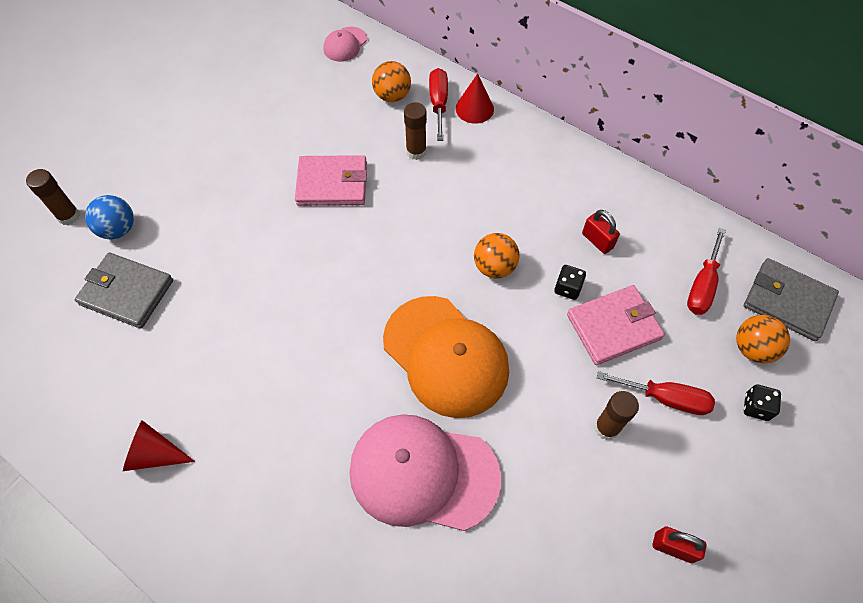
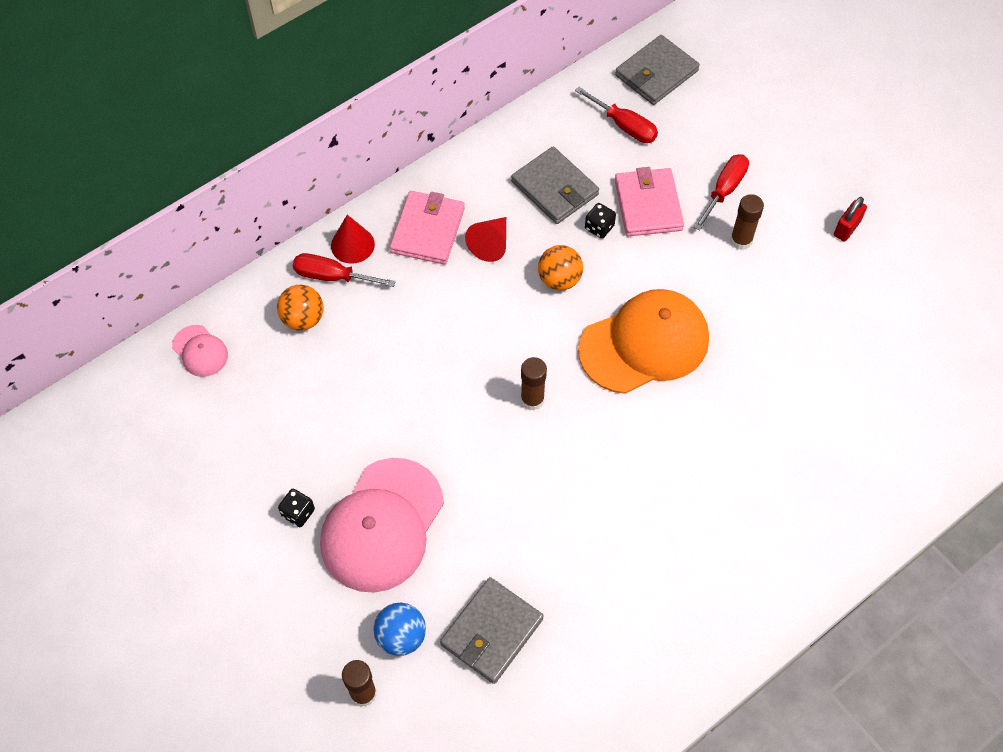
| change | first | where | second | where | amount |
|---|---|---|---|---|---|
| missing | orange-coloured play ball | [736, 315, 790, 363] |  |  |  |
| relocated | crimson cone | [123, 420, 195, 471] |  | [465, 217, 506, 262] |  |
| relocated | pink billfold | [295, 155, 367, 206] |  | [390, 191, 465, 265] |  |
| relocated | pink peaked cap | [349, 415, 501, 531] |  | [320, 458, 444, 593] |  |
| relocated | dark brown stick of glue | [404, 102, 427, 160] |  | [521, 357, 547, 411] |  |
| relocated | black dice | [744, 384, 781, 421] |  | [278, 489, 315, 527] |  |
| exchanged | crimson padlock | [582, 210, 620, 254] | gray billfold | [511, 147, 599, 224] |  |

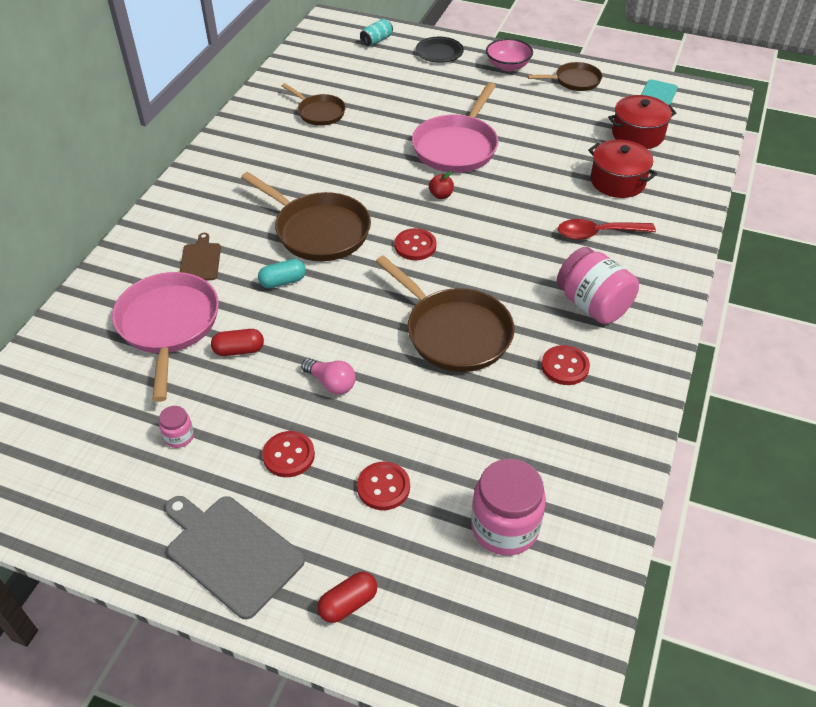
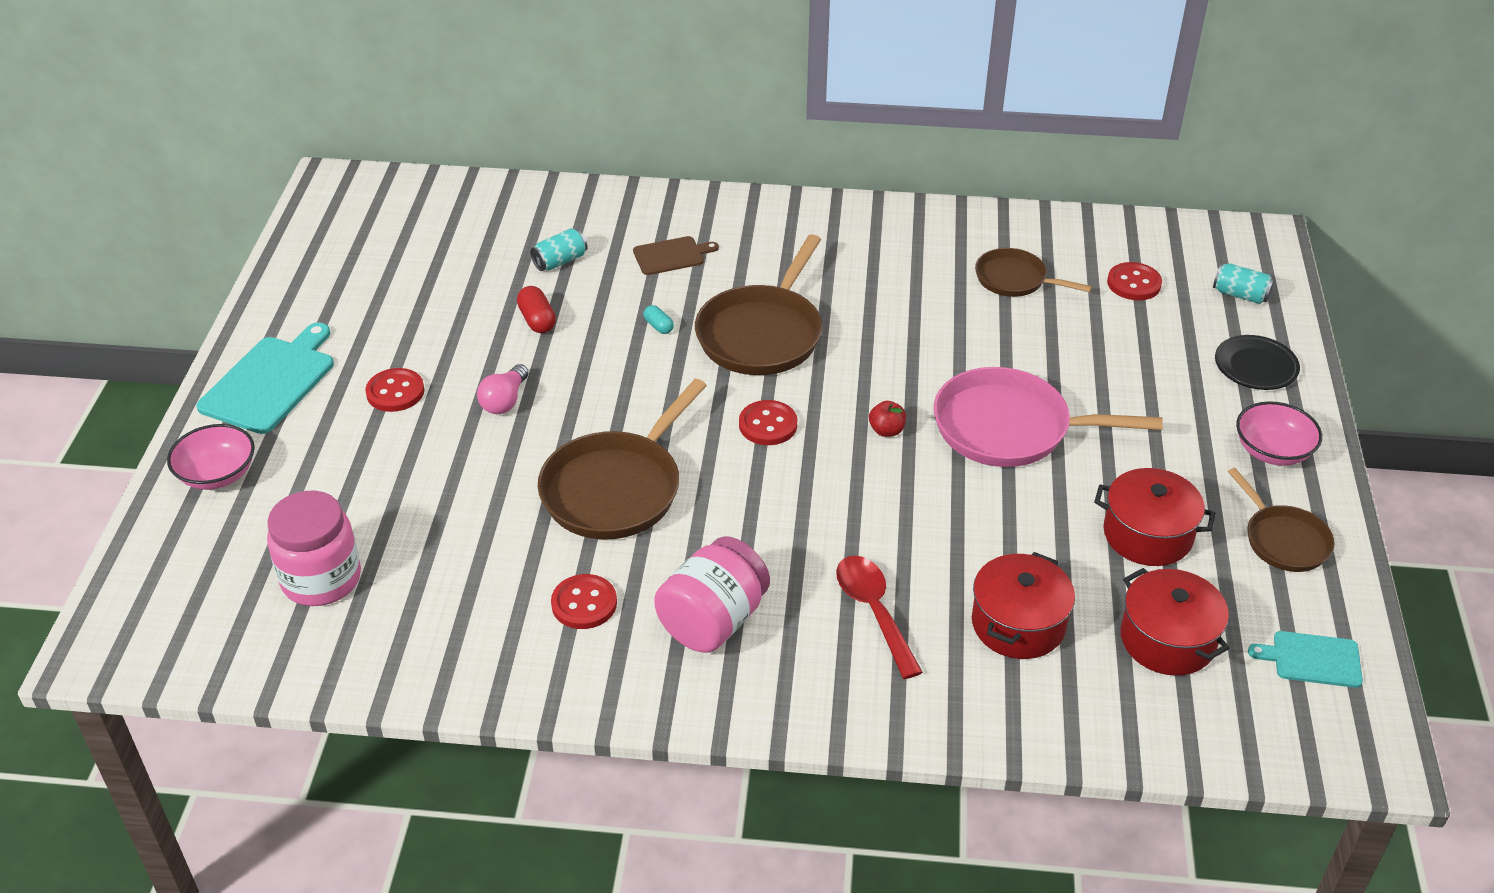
| change | first | where | second | where | amount |
|---|---|---|---|---|---|
| missing | pink preserve jar | [159, 406, 194, 448] |  |  |  |
| appeared |  |  | crimson cooking pot | [1094, 468, 1216, 566] |  |
| relocated | crimson sewing button | [357, 461, 410, 510] |  | [1107, 262, 1162, 300] |  |
| exchanged | pink skillet | [112, 272, 219, 402] | teal soda can | [530, 228, 588, 271] |  |
| exchanged | crimson capsule | [317, 572, 377, 623] | pink serving bowl | [167, 424, 255, 490] |  |
| colour | gray cutting board | [165, 496, 305, 619] | teal cutting board | [197, 322, 334, 434] |  |
| spun | dark brown skillet | [282, 83, 346, 126] |  | [975, 248, 1092, 297] | 90 degrees clockwise |
| size | teal capsule | [258, 259, 306, 288] |  | [643, 305, 674, 334] | x0.64 |

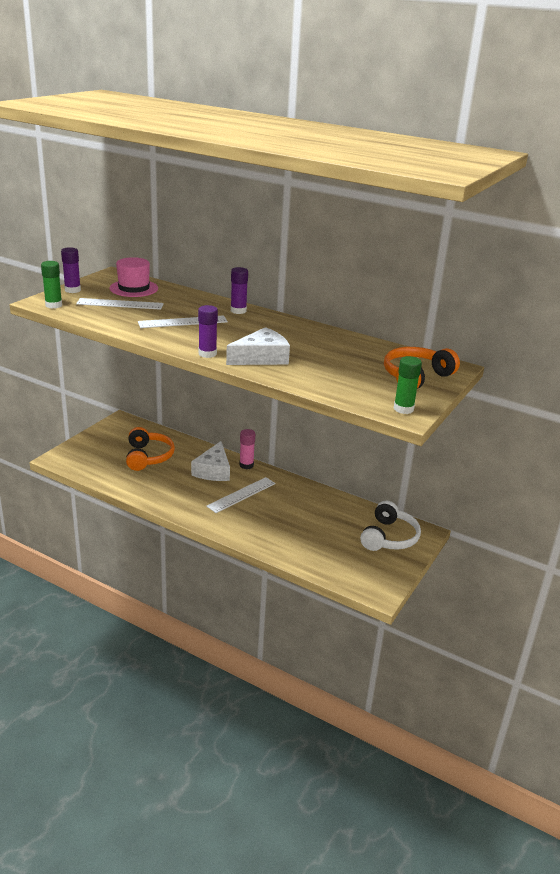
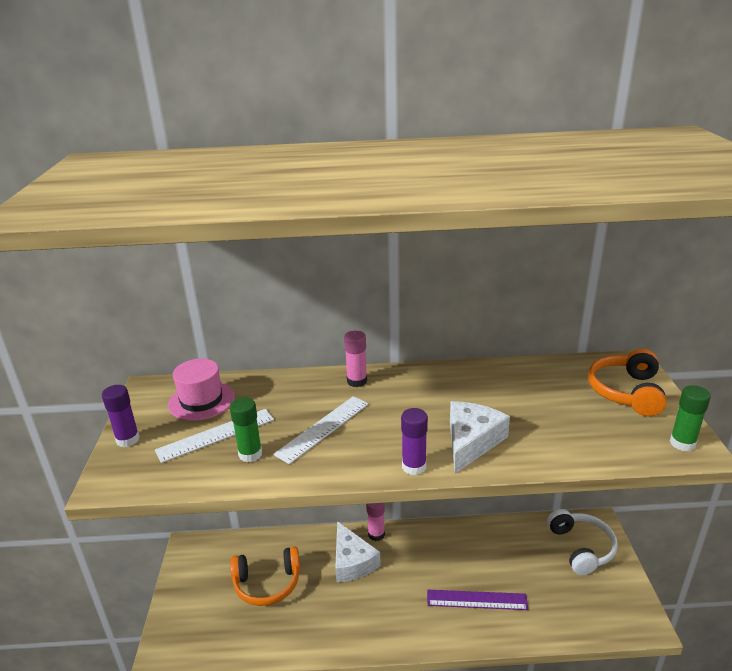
| change | first | where | second | where | amount |
|---|---|---|---|---|---|
| missing | snow-white measuring stick | [206, 477, 276, 513] |  |  |  |
| appeared |  |  | royal purple measuring stick | [427, 590, 529, 610] |  |
| relocated | emerald stick of glue | [41, 261, 62, 309] |  | [230, 397, 262, 462] |  |
| colour | royal purple stick of glue | [231, 267, 248, 314] | pink stick of glue | [344, 330, 367, 387] |  |
| spun | orange-coloured headphones | [126, 427, 175, 471] |  | [230, 546, 300, 606] | 120 degrees clockwise |

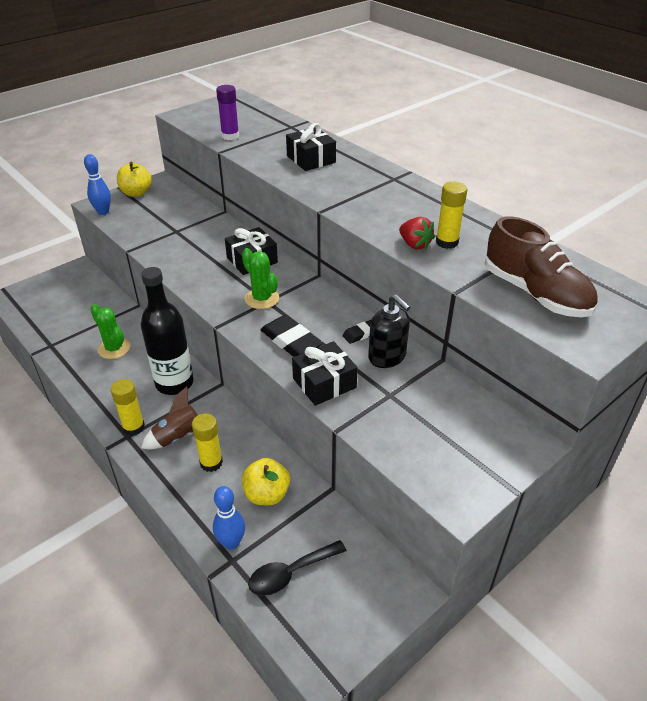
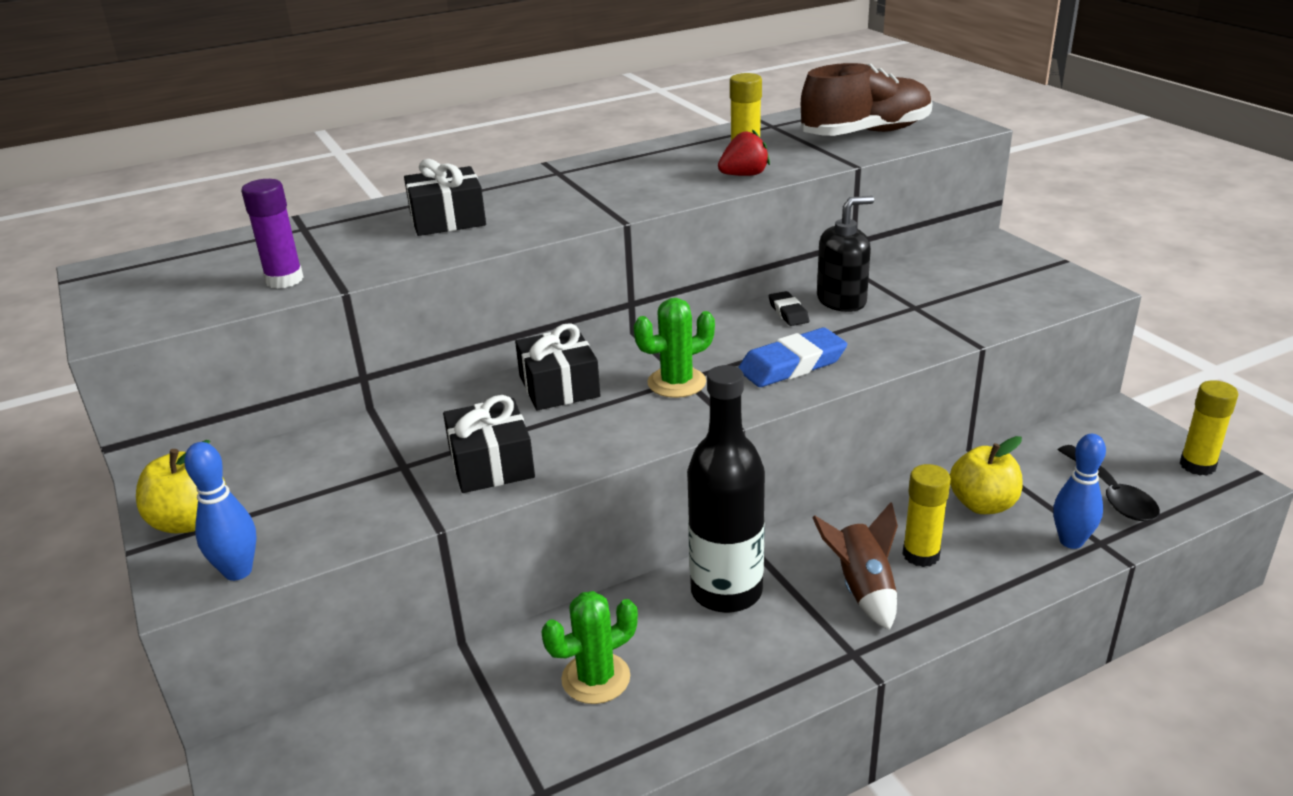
| change | first | where | second | where | amount |
|---|---|---|---|---|---|
| relocated | bright yellow stick of glue | [110, 379, 145, 436] |  | [1179, 380, 1239, 476] |  |
| relocated | black present | [292, 341, 358, 406] |  | [443, 395, 535, 493] |  |
| colour | black gum eraser | [260, 315, 323, 357] | cobalt gum eraser | [738, 328, 847, 387] |  |

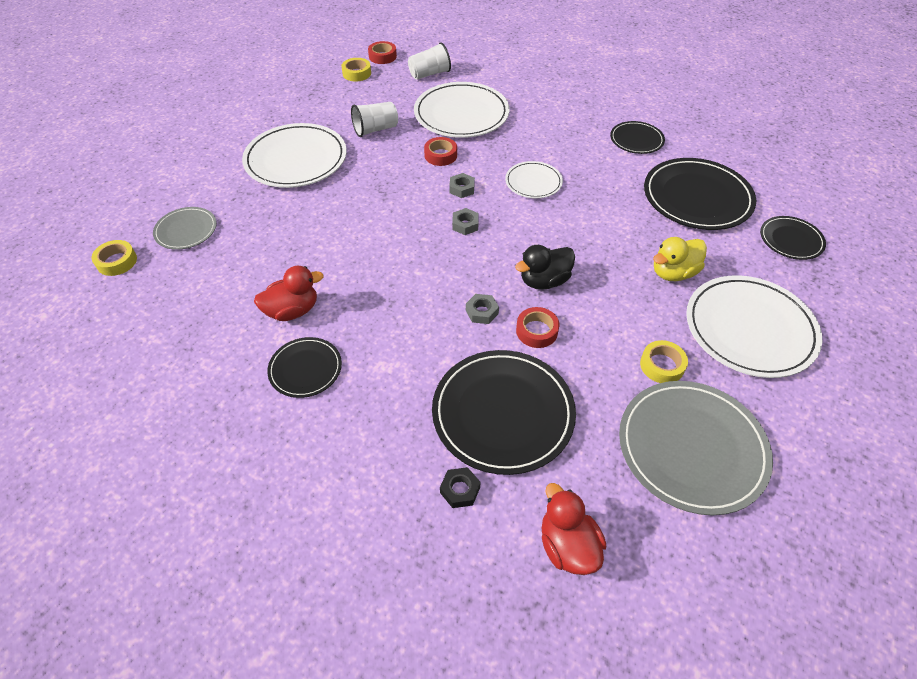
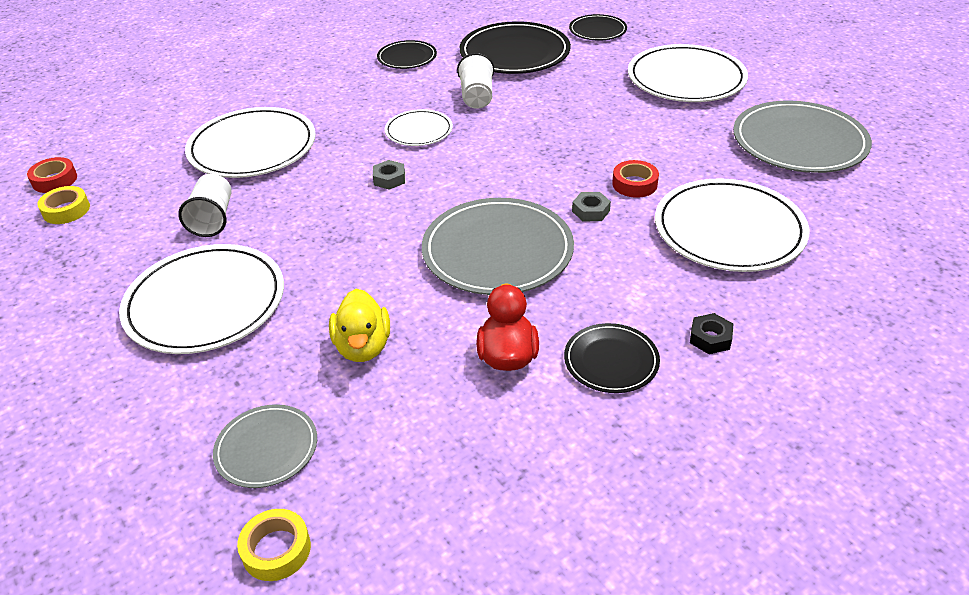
| change | first | where | second | where | amount |
|---|---|---|---|---|---|
| missing | crimson tape | [424, 137, 457, 166] |  |  |  |
| missing | gray hexagon nut | [452, 208, 479, 235] |  |  |  |
| missing | black toy duck | [515, 245, 575, 290] |  |  |  |
| missing | crimson toy duck | [541, 483, 606, 575] |  |  |  |
| missing | bright yellow tape | [640, 340, 688, 383] |  |  |  |
| appeared |  |  | gray flat dish | [422, 198, 574, 295] |  |
| relocated | snow-white tumbler | [408, 42, 451, 80] |  | [457, 53, 494, 109] |  |
| relocated | black hexagon nut | [440, 467, 481, 508] |  | [690, 313, 733, 354] |  |
| relocated | bright yellow toy duck | [653, 237, 707, 281] |  | [329, 289, 390, 362] |  |
| colour | black flat dish | [432, 350, 576, 475] | snow-white flat dish | [655, 178, 809, 272] |  |

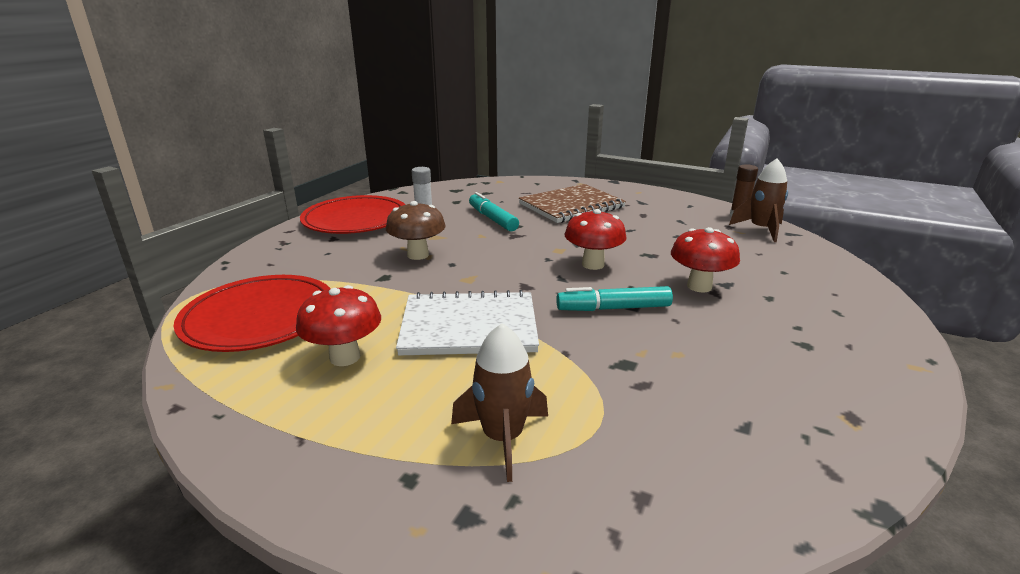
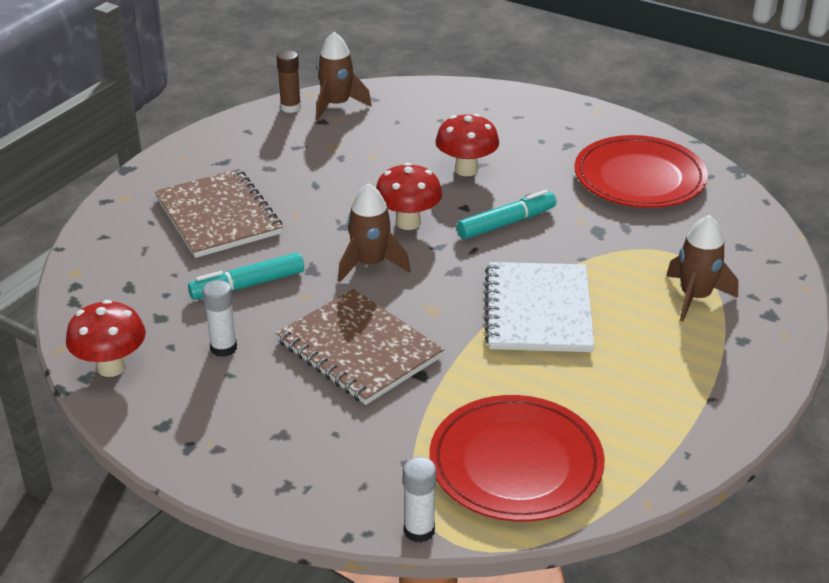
| change | first | where | second | where | amount |
|---|---|---|---|---|---|
| appeared |  |  | dark brown rocket | [338, 183, 410, 282] |  |
| appeared |  |  | snow-white stick of glue | [403, 457, 436, 543] |  |
| relocated | crimson mushroom | [296, 285, 381, 366] |  | [66, 300, 146, 377] |  |
| relocated | crimson flat dish | [300, 195, 405, 234] |  | [575, 135, 708, 208] |  |
| exchanged | dark brown mushroom | [386, 201, 446, 260] | dark brown exercise book | [276, 289, 444, 405] |  |
| spun | teal marker | [556, 286, 673, 311] |  | [457, 190, 556, 239] | 120 degrees counterclockwise |

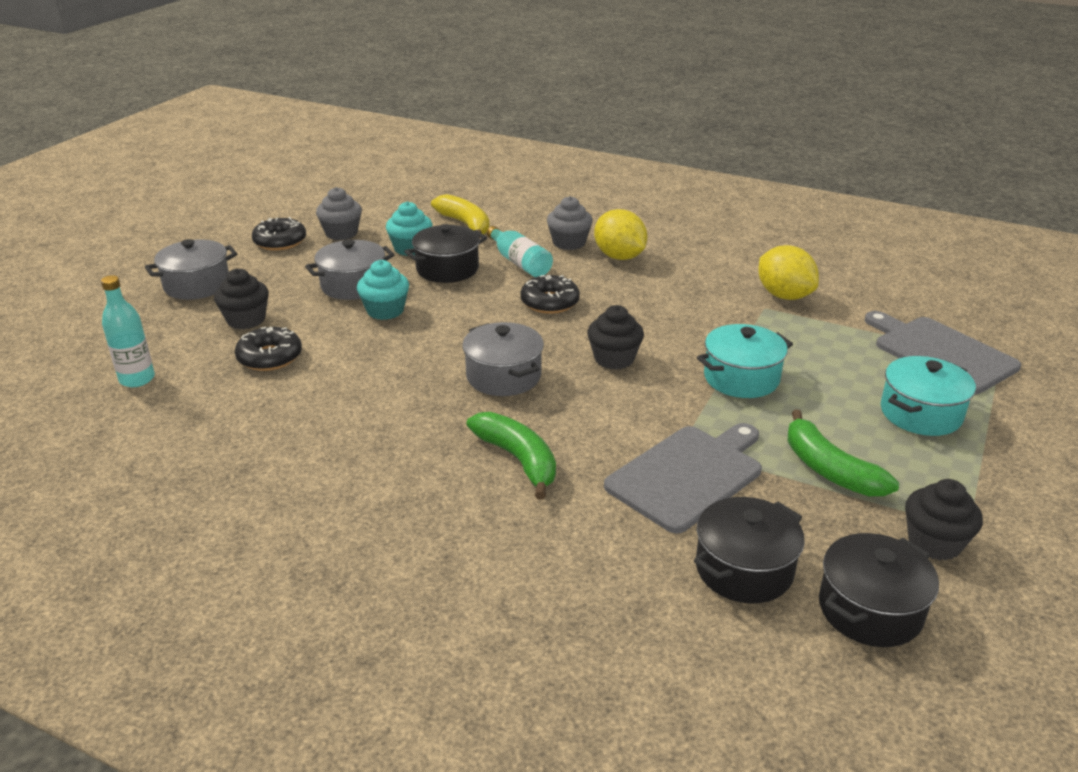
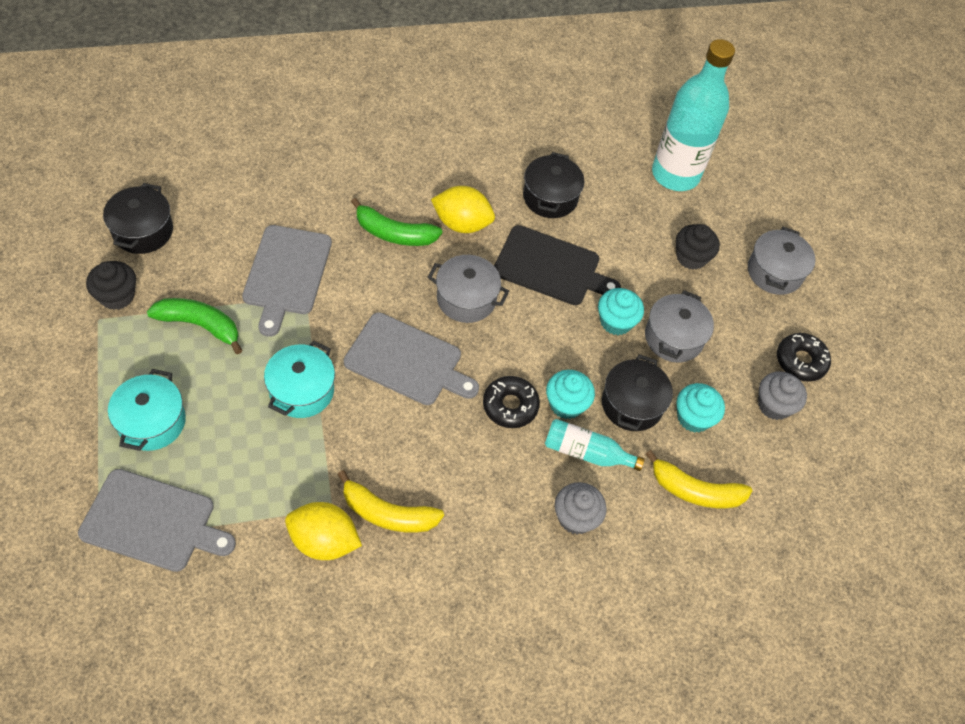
| change | first | where | second | where | amount |
|---|---|---|---|---|---|
| missing | black doughnut | [235, 327, 302, 371] |  |  |  |
| appeared |  |  | bright yellow banana | [337, 470, 444, 533] |  |
| appeared |  |  | black cutting board | [494, 225, 621, 305] |  |
| appeared |  |  | teal muffin | [546, 370, 595, 419] |  |
| relocated | bright yellow lemon | [594, 209, 647, 260] |  | [431, 186, 495, 233] |  |
| relocated | black cooking pot | [694, 497, 805, 603] |  | [523, 152, 584, 218] |  |
| exchanged | black muffin | [587, 305, 644, 370] | gray cutting board | [344, 312, 479, 405] |  |
| size | teal drink bottle | [101, 275, 155, 387] |  | [652, 39, 735, 191] | x2.01 |

